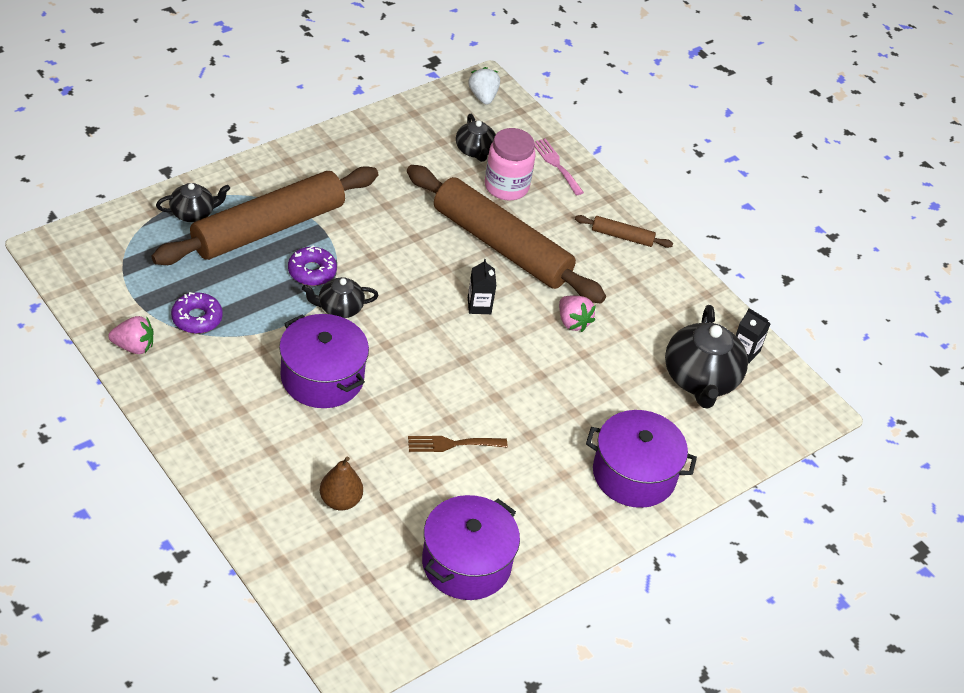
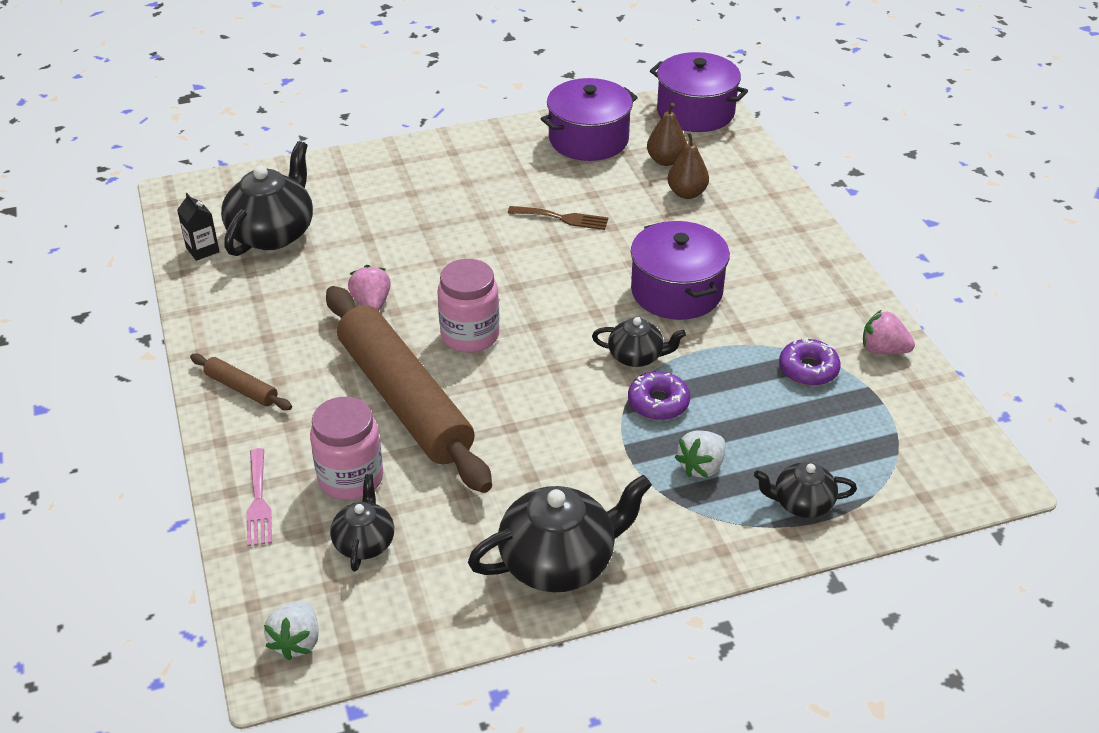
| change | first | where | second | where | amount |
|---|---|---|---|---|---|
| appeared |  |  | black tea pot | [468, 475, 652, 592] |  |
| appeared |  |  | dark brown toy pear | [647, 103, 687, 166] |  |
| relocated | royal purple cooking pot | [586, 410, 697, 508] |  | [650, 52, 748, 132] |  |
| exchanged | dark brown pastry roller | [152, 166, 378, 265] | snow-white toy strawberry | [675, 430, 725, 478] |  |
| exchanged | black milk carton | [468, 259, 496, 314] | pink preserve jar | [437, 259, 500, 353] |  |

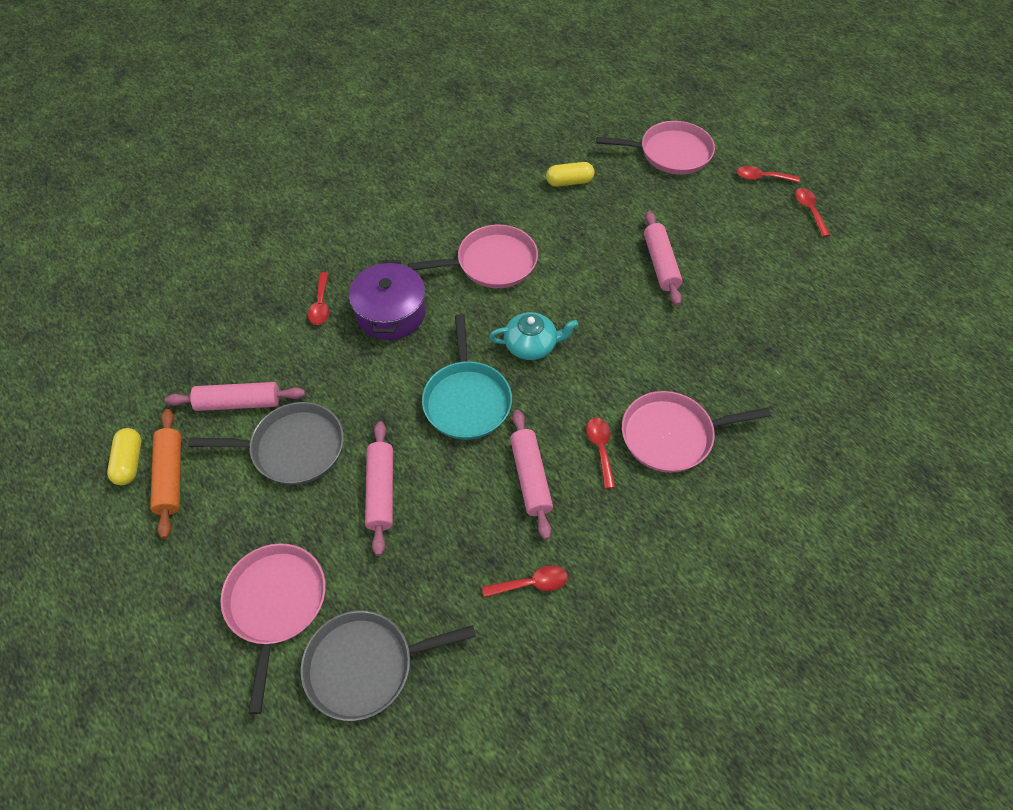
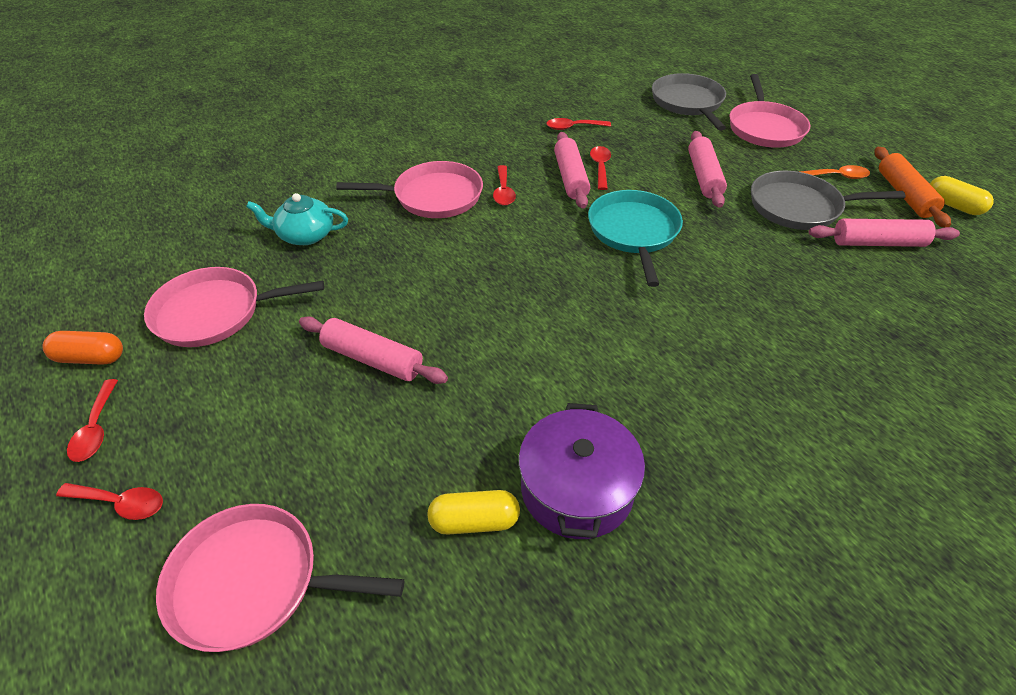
| change | first | where | second | where | amount |
|---|---|---|---|---|---|
| appeared |  |  | orange-coloured capsule | [42, 331, 123, 365] |  |
| appeared |  |  | orange-coloured tablespoon | [800, 165, 870, 179] |  |
| relocated | crimson tablespoon | [308, 272, 330, 325] |  | [590, 146, 611, 190] |  |
| relocated | royal purple cooking pot | [349, 260, 426, 340] |  | [519, 403, 645, 539] |  |
| relocated | pink skillet | [408, 225, 538, 288] |  | [144, 267, 324, 347] |  |
| relocated | teal tea pot | [489, 312, 578, 360] |  | [246, 193, 348, 245] |  |
| spun | bright yellow capsule | [107, 428, 141, 485] |  | [930, 176, 994, 215] | 45 degrees counterclockwise |
| spun | gray skillet | [301, 611, 476, 721] |  | [652, 73, 726, 131] | 90 degrees counterclockwise |
| spun | pink pastry roller | [644, 211, 682, 306] |  | [299, 316, 448, 384] | 60 degrees counterclockwise |

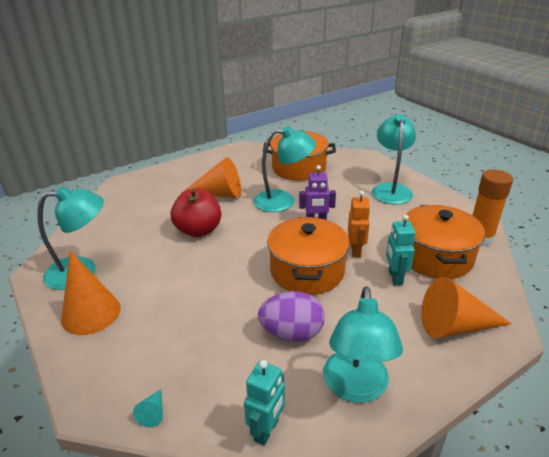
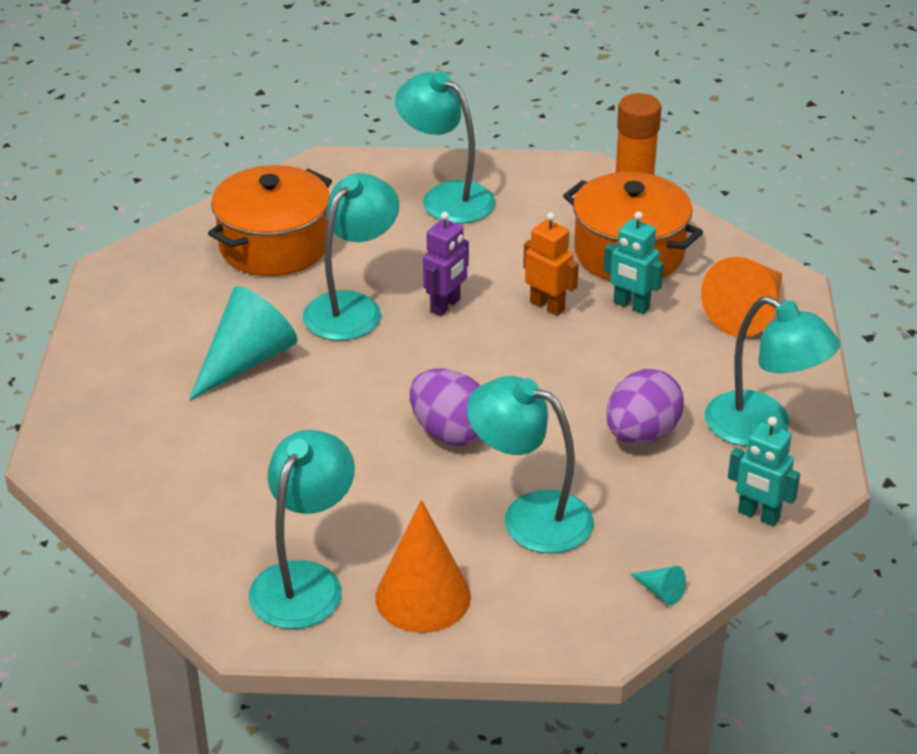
| change | first | where | second | where | amount |
|---|---|---|---|---|---|
| missing | crimson toy apple | [171, 189, 221, 237] |  |  |  |
| missing | orange-coloured cooking pot | [267, 217, 350, 295] |  |  |  |
| appeared |  |  | royal purple egg | [409, 368, 481, 446] |  |
| appeared |  |  | teal reading lamp | [467, 376, 594, 553] |  |
| colour | orange-coloured cone | [183, 157, 241, 198] | teal cone | [189, 286, 298, 401] |  |
| spun | teal robot | [244, 360, 285, 446] |  | [728, 417, 800, 526] | 150 degrees clockwise |

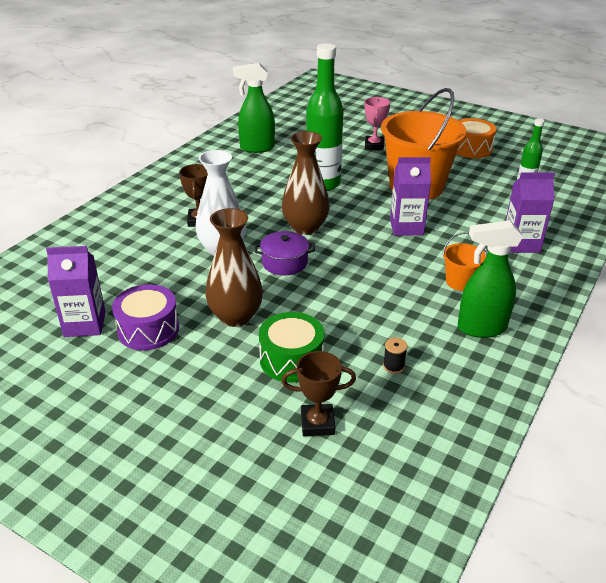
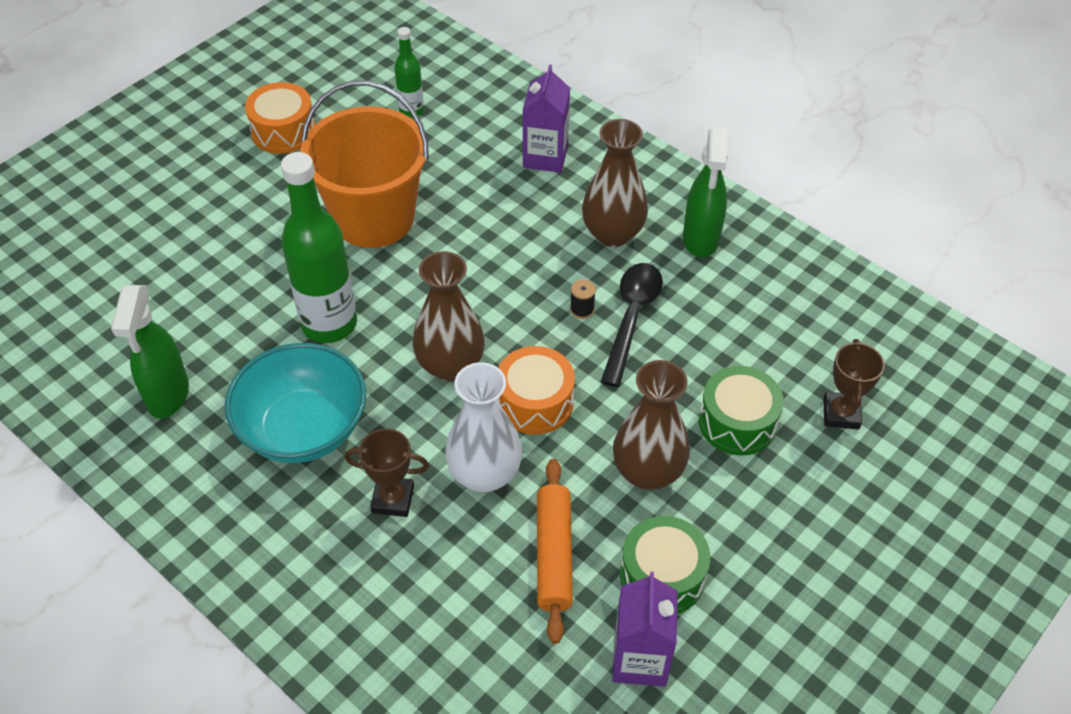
| change | first | where | second | where | amount |
|---|---|---|---|---|---|
| missing | pink trophy | [365, 97, 391, 151] |  |  |  |
| missing | royal purple milk carton | [390, 157, 431, 236] |  |  |  |
| appeared |  |  | teal serving bowl | [225, 343, 366, 463] |  |
| appeared |  |  | orange-coloured pastry roller | [537, 459, 573, 644] |  |
| appeared |  |  | black tablespoon | [601, 263, 663, 387] |  |
| relocated | black spool | [383, 338, 407, 374] |  | [570, 279, 596, 319] |  |
| exchanged | royal purple cooking pot | [255, 231, 315, 276] | orange-coloured snare drum | [497, 346, 575, 435] |  |
| exchanged | orange-coloured sand bucket | [442, 232, 487, 291] | dark brown vase | [582, 119, 648, 247] |  |
| colour | royal purple snare drum | [112, 284, 179, 351] | emerald snare drum | [620, 516, 710, 614] |  |

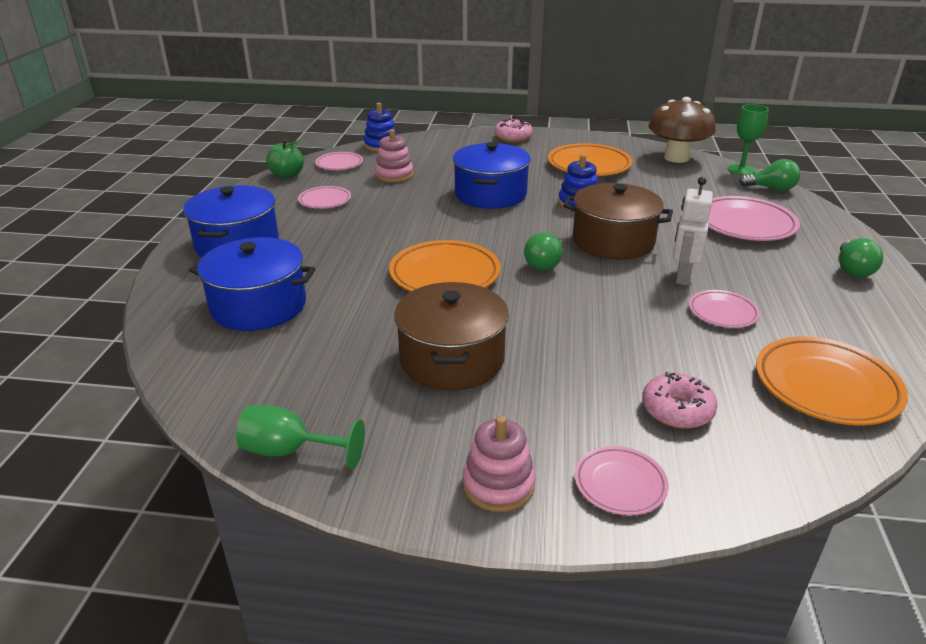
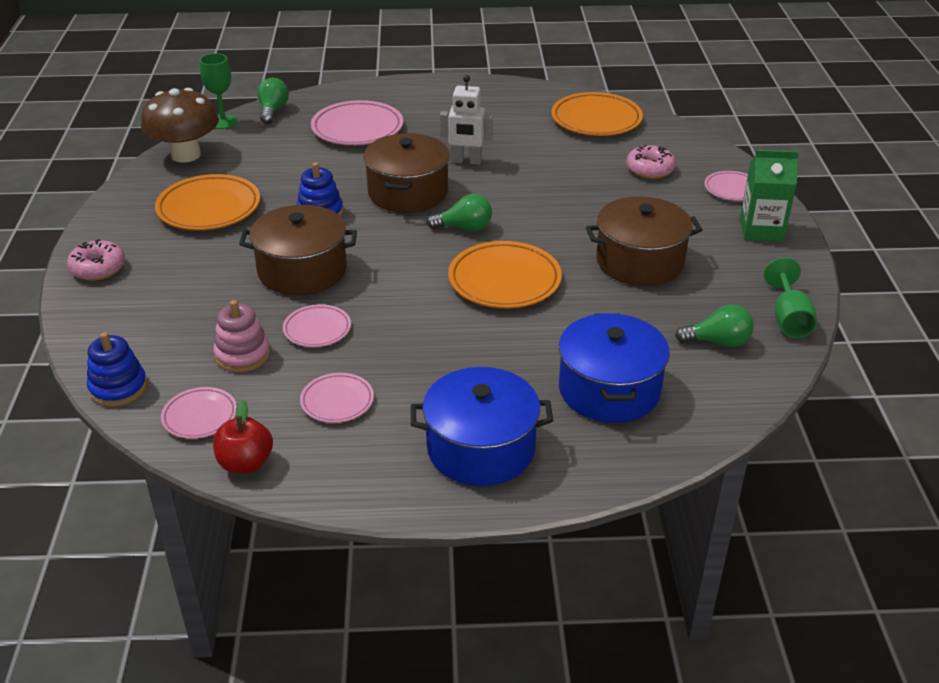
| change | first | where | second | where | amount |
|---|---|---|---|---|---|
| relocated | pink flat dish | [689, 290, 760, 328] |  | [283, 304, 351, 347] |  |
| relocated | emerald light bulb | [839, 238, 884, 277] |  | [675, 304, 754, 347] |  |
| exchanged | pink stacking toy | [463, 416, 536, 512] | emerald milk carton | [740, 150, 799, 242] |  |
| colour | emerald toy apple | [266, 139, 304, 179] | crimson toy apple | [213, 400, 273, 473] |  |
| colour | cobalt cooking pot | [453, 142, 531, 209] | dark brown cooking pot | [239, 205, 357, 295] |  |

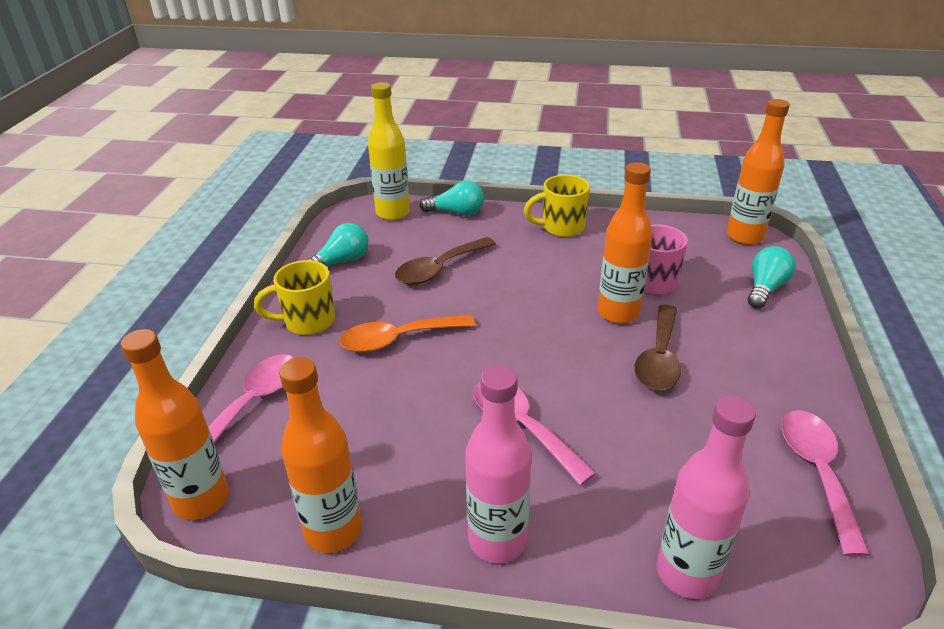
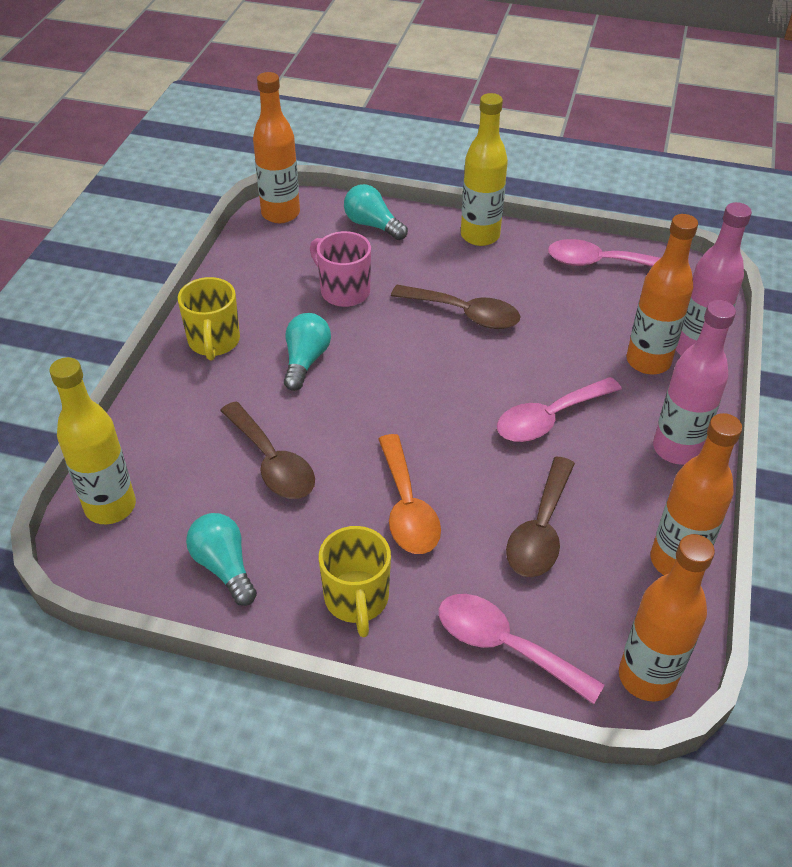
| change | first | where | second | where | amount |
|---|---|---|---|---|---|
| appeared |  |  | bright yellow drink bottle | [461, 93, 508, 246] |  |
| appeared |  |  | dark brown tablespoon | [506, 457, 575, 577] |  |
| relocated | teal light bulb | [420, 180, 484, 216] |  | [284, 313, 331, 391] |  |
| relocated | orange-coloured drink bottle | [598, 162, 652, 324] |  | [626, 214, 698, 374] |  |

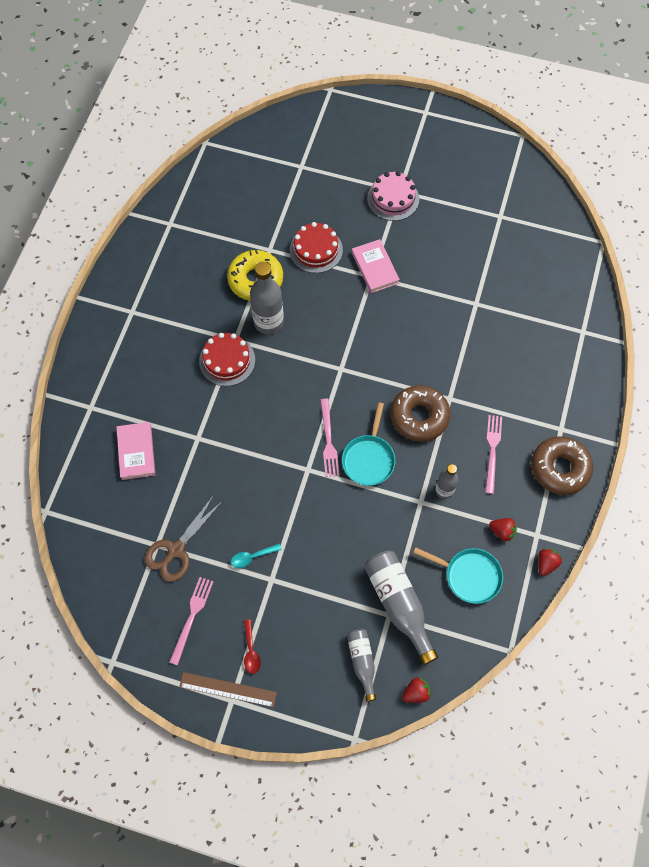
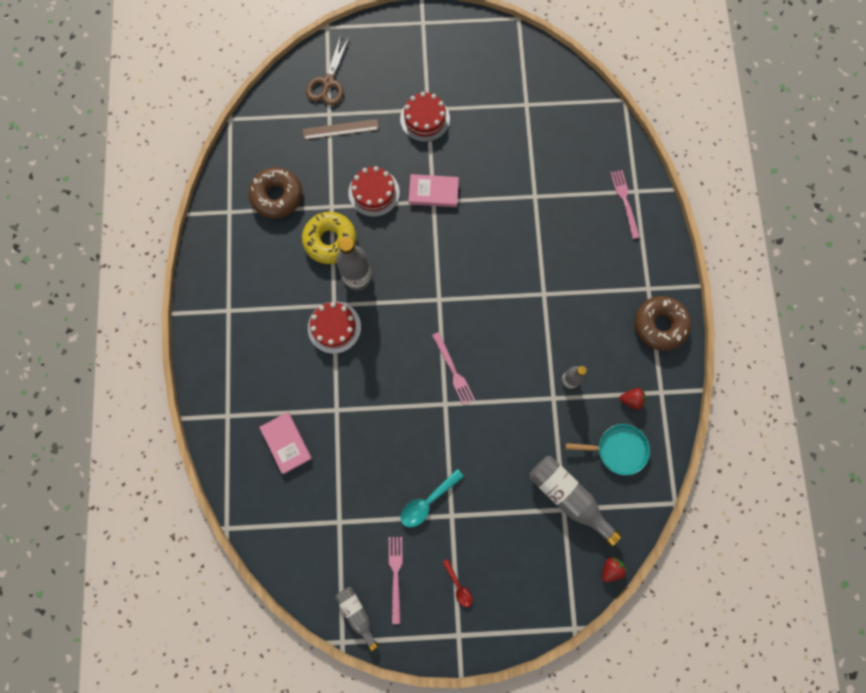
| change | first | where | second | where | amount |
|---|---|---|---|---|---|
| missing | teal skillet | [342, 402, 395, 486] |  |  |  |
| missing | crimson toy strawberry | [538, 548, 562, 576] |  |  |  |
| relocated | dark brown pair of scissors | [144, 495, 222, 582] |  | [306, 35, 350, 106] |  |
| relocated | dark brown measuring stick | [179, 672, 277, 707] |  | [303, 119, 379, 140] |  |
| relocated | gray drink bottle | [347, 629, 376, 702] |  | [335, 587, 378, 651] |  |
| relocated | dark brown doughnut | [391, 385, 450, 442] |  | [249, 167, 302, 218] |  |
| relocated | pink table fork | [485, 415, 502, 494] |  | [610, 170, 640, 239] |  |
| colour | pink gateau | [367, 171, 419, 221] | crimson gateau | [400, 92, 450, 142] |  |
| spun | pink book | [352, 239, 400, 293] |  | [409, 174, 459, 207] | 45 degrees counterclockwise |
| size | teal tablespoon | [231, 543, 282, 568] |  | [400, 469, 464, 528] | x1.58 |

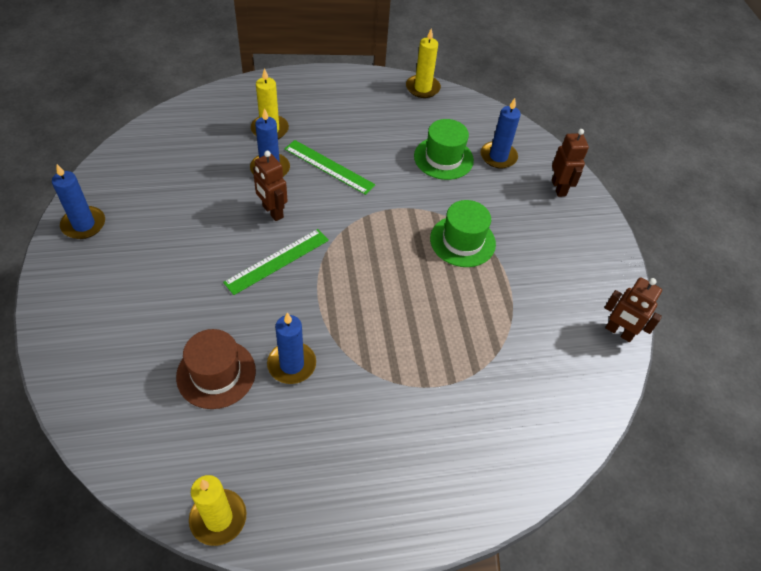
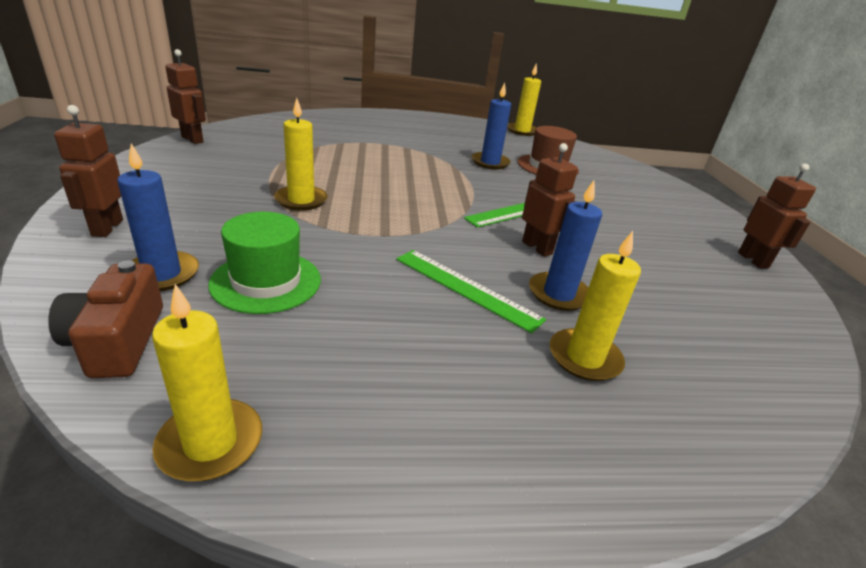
| change | first | where | second | where | amount |
|---|---|---|---|---|---|
| appeared |  |  | dark brown compact camera | [48, 260, 163, 378] |  |
| exchanged | cobalt pillar candle | [52, 164, 105, 239] | dark brown robot | [738, 164, 816, 269] |  |
| exchanged | emerald top hat | [430, 200, 496, 267] | bright yellow pillar candle | [274, 98, 328, 211] |  |

